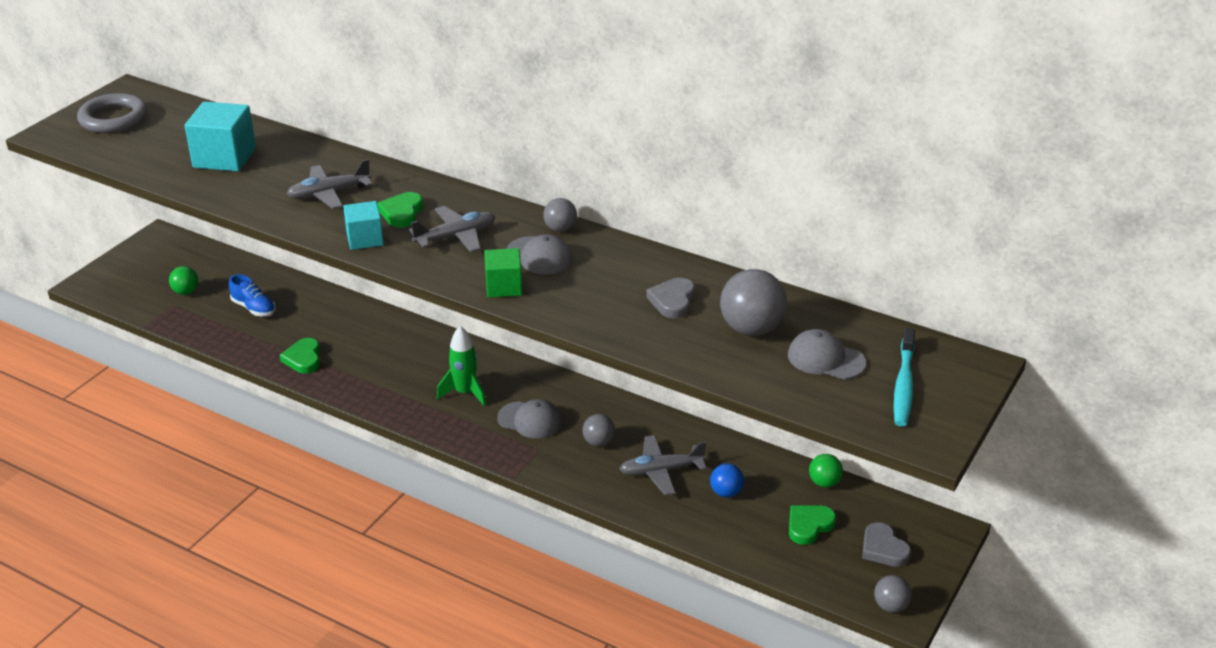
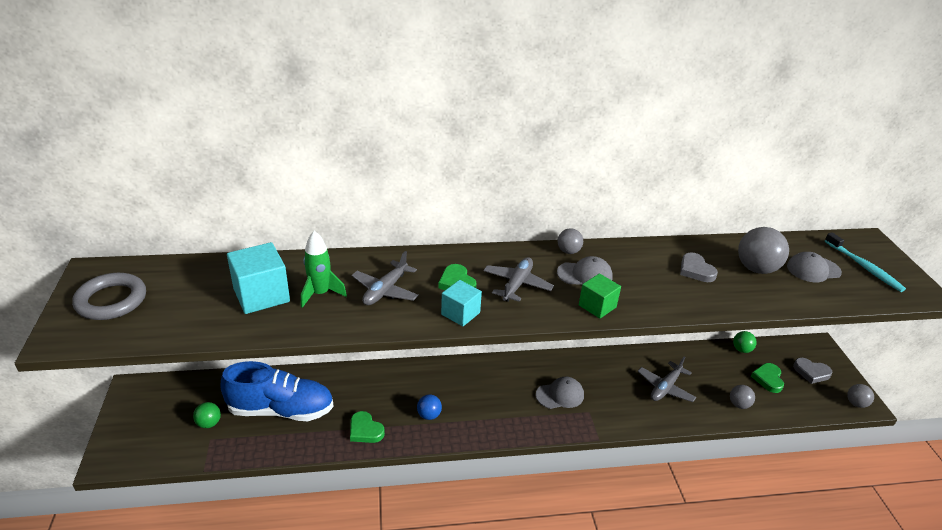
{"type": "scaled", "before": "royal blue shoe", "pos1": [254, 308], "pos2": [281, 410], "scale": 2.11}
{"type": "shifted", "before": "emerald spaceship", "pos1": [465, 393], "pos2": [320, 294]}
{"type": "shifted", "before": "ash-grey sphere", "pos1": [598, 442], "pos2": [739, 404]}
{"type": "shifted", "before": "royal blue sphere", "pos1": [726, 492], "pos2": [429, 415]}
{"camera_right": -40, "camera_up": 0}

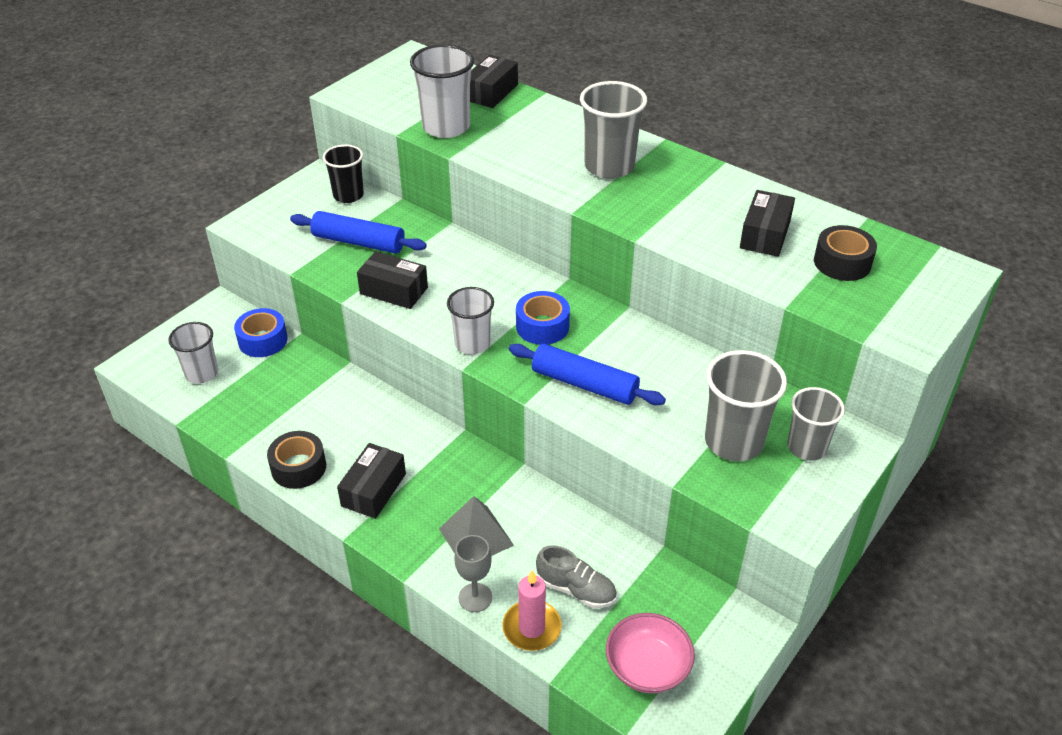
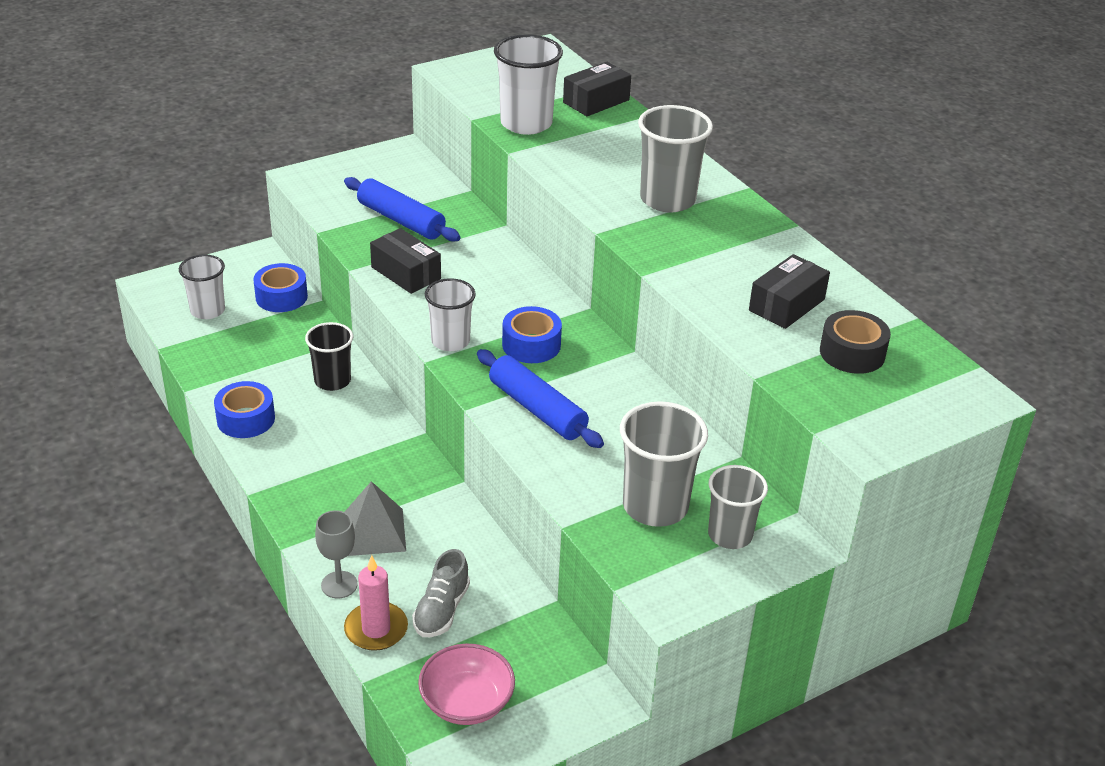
{"type": "repainted", "before": "ebony roll of tape", "after": "royal blue roll of tape", "pos1": [298, 467], "pos2": [246, 419]}
{"type": "shifted", "before": "ebony tumbler", "pos1": [348, 195], "pos2": [332, 381]}
{"type": "gone", "before": "ebony parcel", "pos1": [373, 490]}
{"type": "rotated", "before": "ash-grey shoe", "pos1": [576, 589], "pos2": [441, 610], "turn": 60}
{"camera_right": 20, "camera_up": -5}

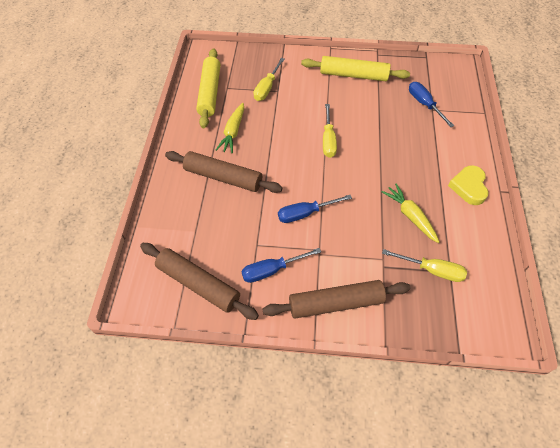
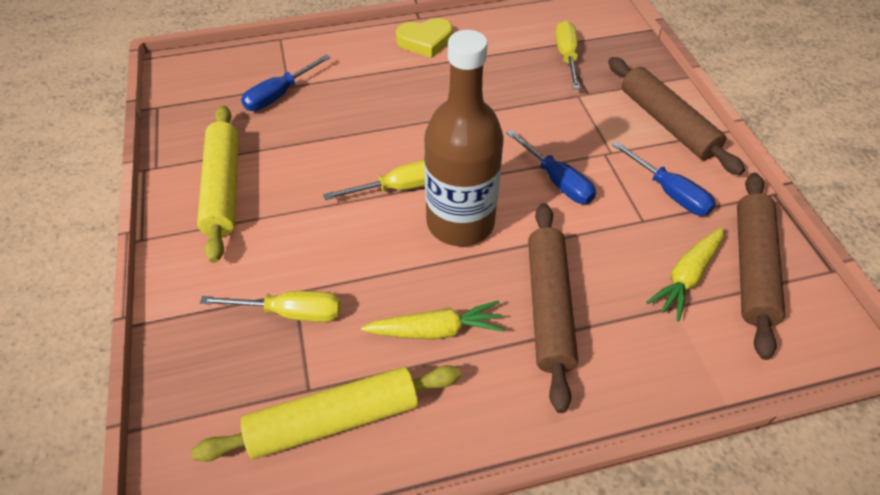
{"type": "shifted", "before": "golden carrot", "pos1": [410, 216], "pos2": [686, 277]}
{"type": "new", "after": "russet drink bottle", "pos2": [460, 222]}
{"camera_right": -110, "camera_up": -5}

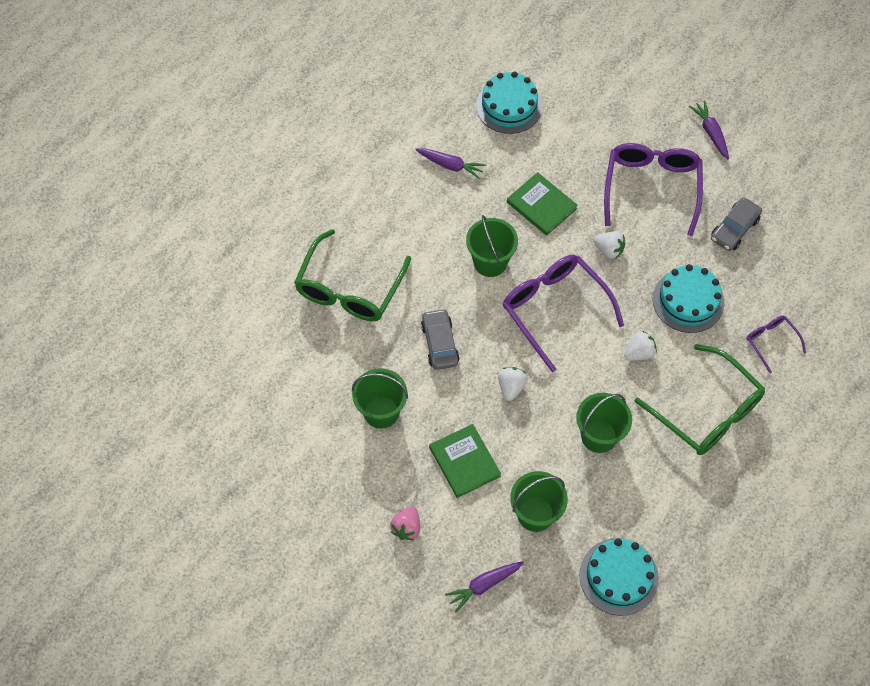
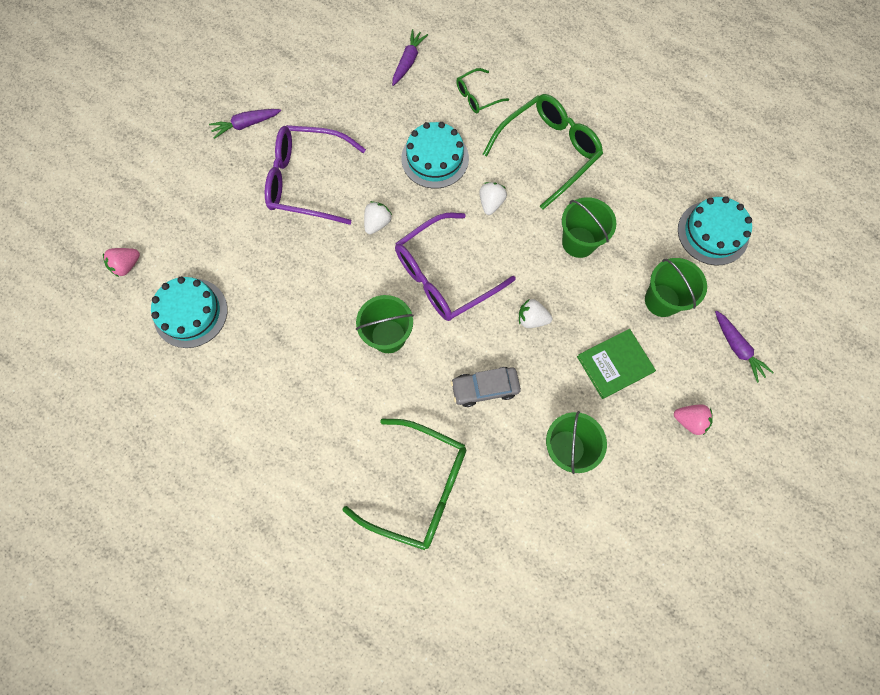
{"type": "shifted", "before": "violet carrot", "pos1": [451, 165], "pos2": [408, 61]}
{"type": "gone", "before": "emerald book", "pos1": [541, 205]}
{"type": "rotated", "before": "white strawberry", "pos1": [639, 353], "pos2": [491, 203], "turn": 45}
{"type": "gone", "before": "ash-grey toy car", "pos1": [734, 229]}
{"type": "repainted", "before": "violet spectacles", "after": "emerald spectacles", "pos1": [771, 342], "pos2": [477, 96]}
{"type": "new", "after": "pink strawberry", "pos2": [127, 265]}
{"camera_right": -90, "camera_up": 10}

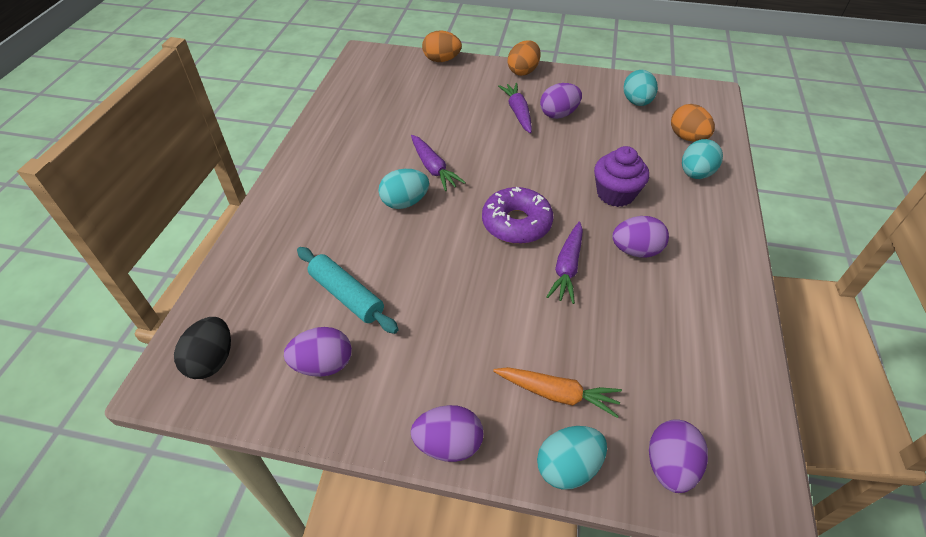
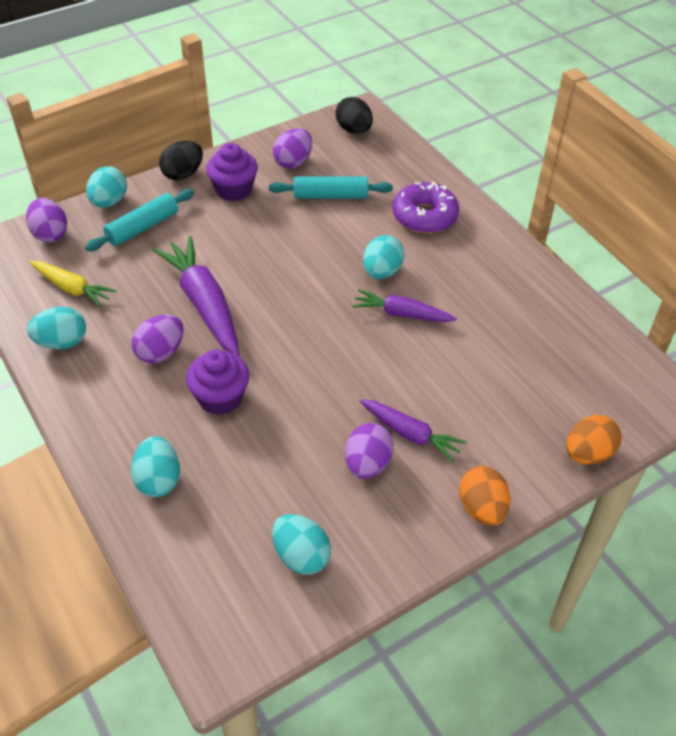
{"type": "repainted", "before": "violet toy egg", "after": "ebony toy egg", "pos1": [448, 444], "pos2": [183, 174]}
{"type": "shifted", "before": "violet glazed donut", "pos1": [516, 223], "pos2": [424, 216]}
{"type": "swapped", "before": "orange-coloured carrot", "after": "teal pastry roller", "pos1": [557, 394], "pos2": [143, 227]}
{"type": "scaled", "before": "violet carrot", "pos1": [567, 267], "pos2": [204, 304], "scale": 1.67}
{"type": "gone", "before": "orange-coloured toy egg", "pos1": [687, 137]}
{"type": "new", "after": "teal toy egg", "pos2": [62, 342]}
{"type": "new", "after": "golden carrot", "pos2": [72, 288]}
{"type": "new", "after": "violet muffin", "pos2": [234, 190]}
{"camera_right": 135, "camera_up": 0}

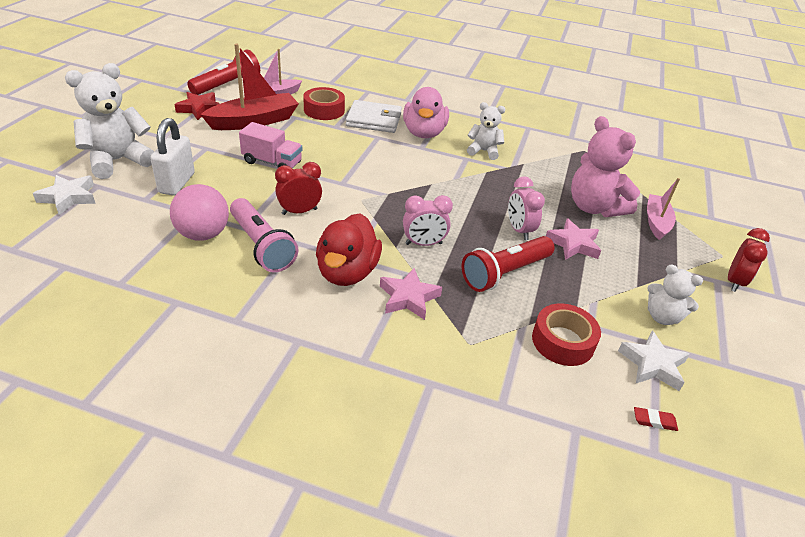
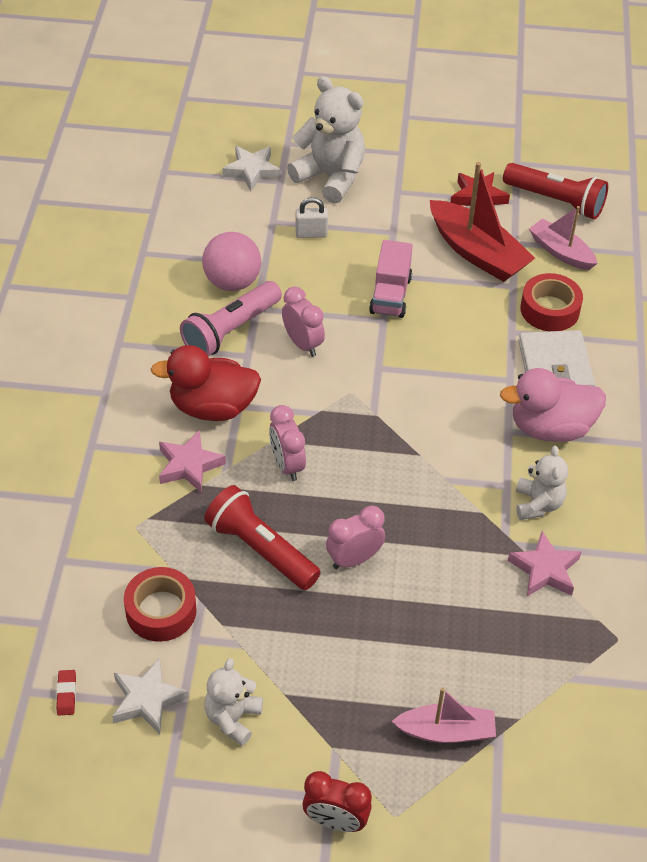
{"type": "scaled", "before": "white small lock", "pos1": [177, 183], "pos2": [311, 234], "scale": 0.6}
{"type": "repainted", "before": "red clock", "after": "pink clock", "pos1": [299, 211], "pos2": [303, 344]}
{"type": "shifted", "before": "pink star", "pos1": [573, 244], "pos2": [545, 570]}
{"type": "gone", "before": "pink teddy", "pos1": [594, 207]}
{"camera_right": 80, "camera_up": 10}

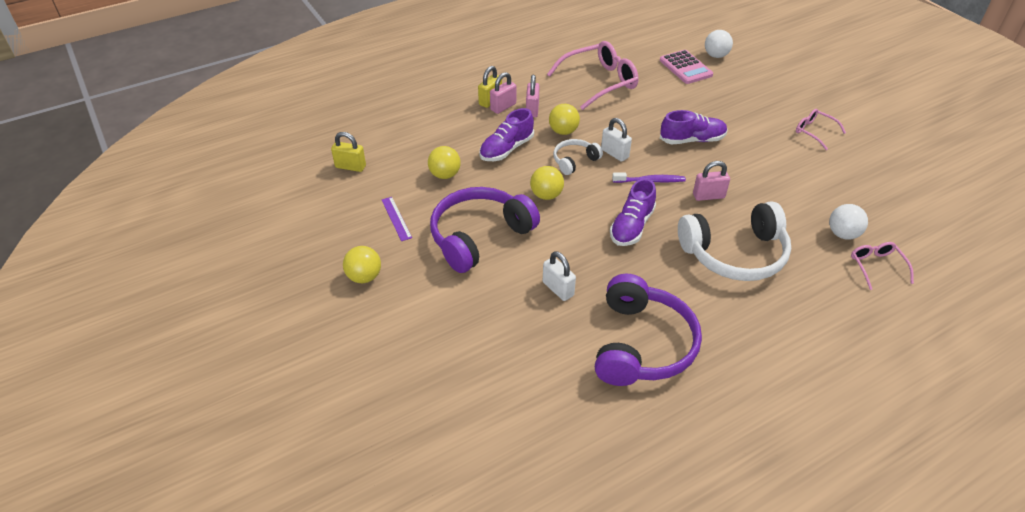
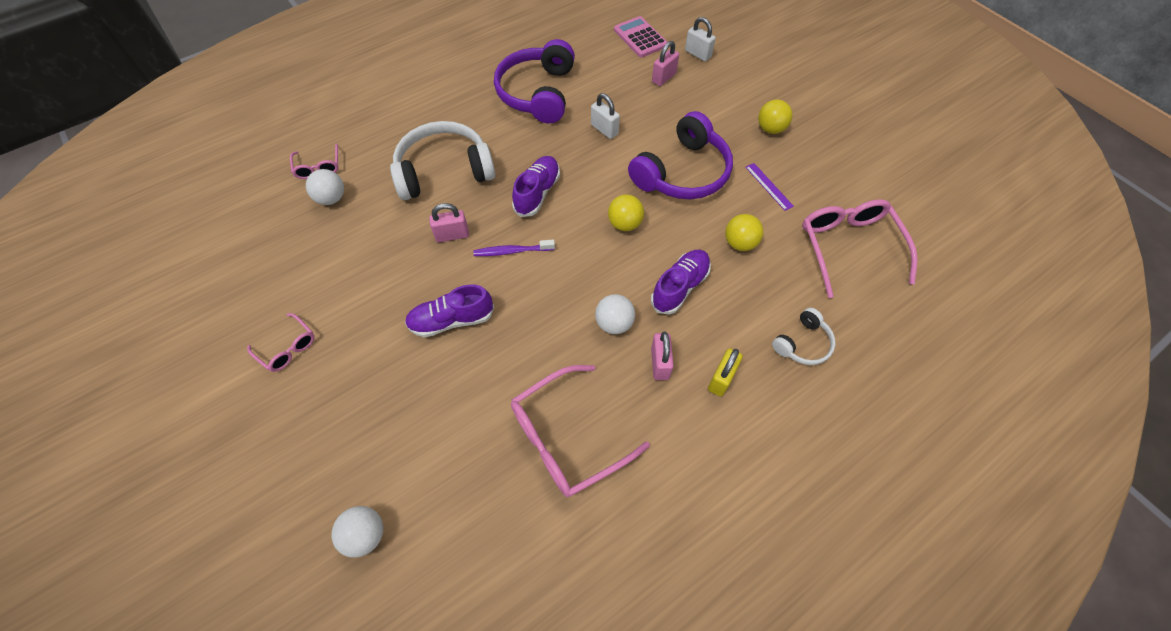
{"type": "swapped", "before": "golden small lock", "after": "pink spectacles", "pos1": [350, 167], "pos2": [848, 247]}
{"type": "shifted", "before": "pink small lock", "pos1": [503, 107], "pos2": [664, 78]}
{"type": "repainted", "before": "golden sphere", "after": "white sphere", "pos1": [563, 131], "pos2": [614, 323]}
{"type": "shifted", "before": "white over-ear headphones", "pos1": [574, 161], "pos2": [802, 343]}
{"type": "shifted", "before": "white small lock", "pos1": [614, 153], "pos2": [697, 54]}
{"type": "shifted", "before": "pink pocket calculator", "pos1": [685, 68], "pos2": [640, 38]}
{"camera_right": 175, "camera_up": 15}

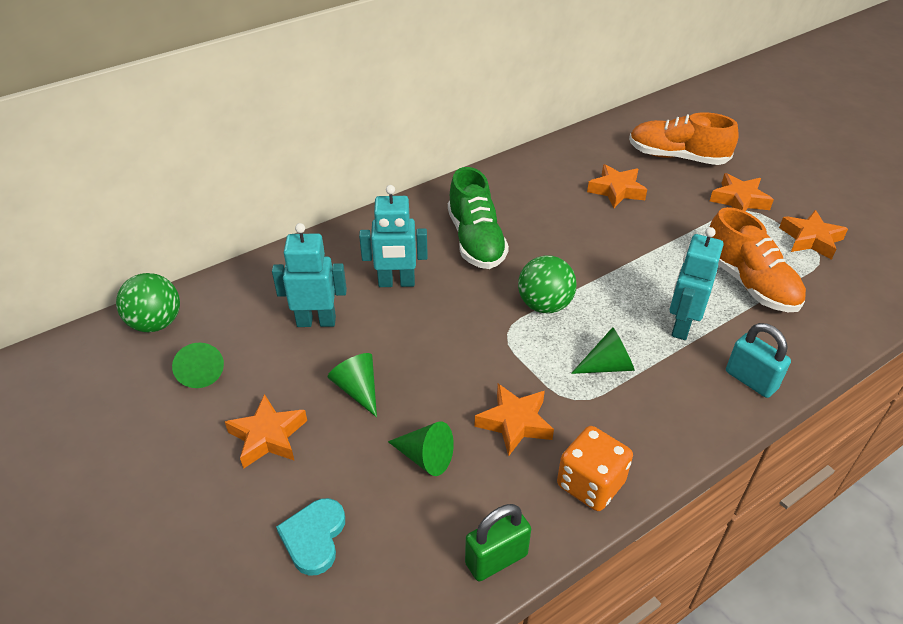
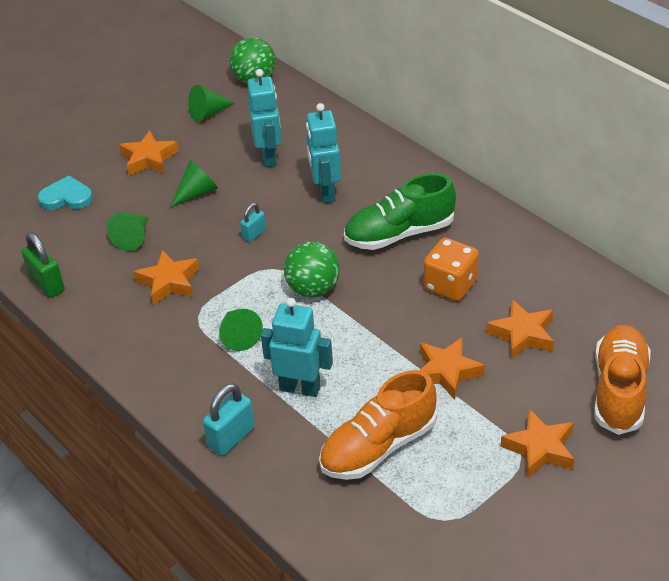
{"type": "shifted", "before": "orange-coloured die", "pos1": [590, 484], "pos2": [450, 285]}
{"type": "shifted", "before": "orange-coloured star", "pos1": [810, 239], "pos2": [447, 372]}
{"type": "new", "after": "teal small lock", "pos2": [254, 234]}
{"camera_right": 85, "camera_up": 0}

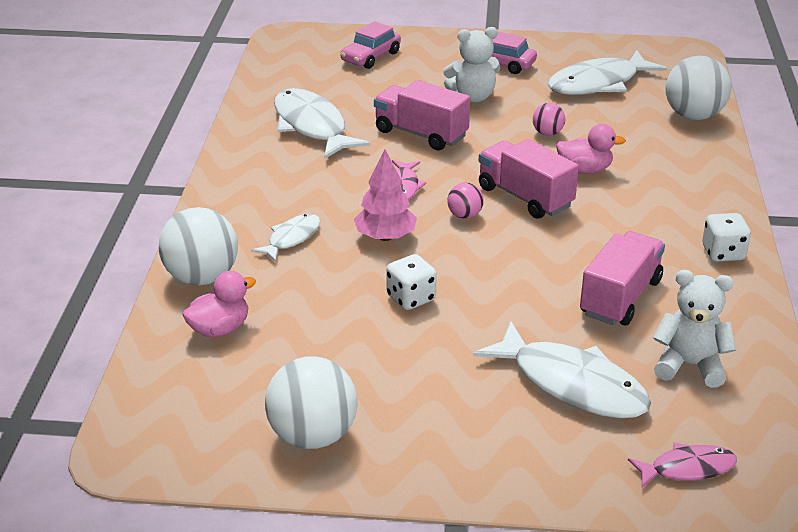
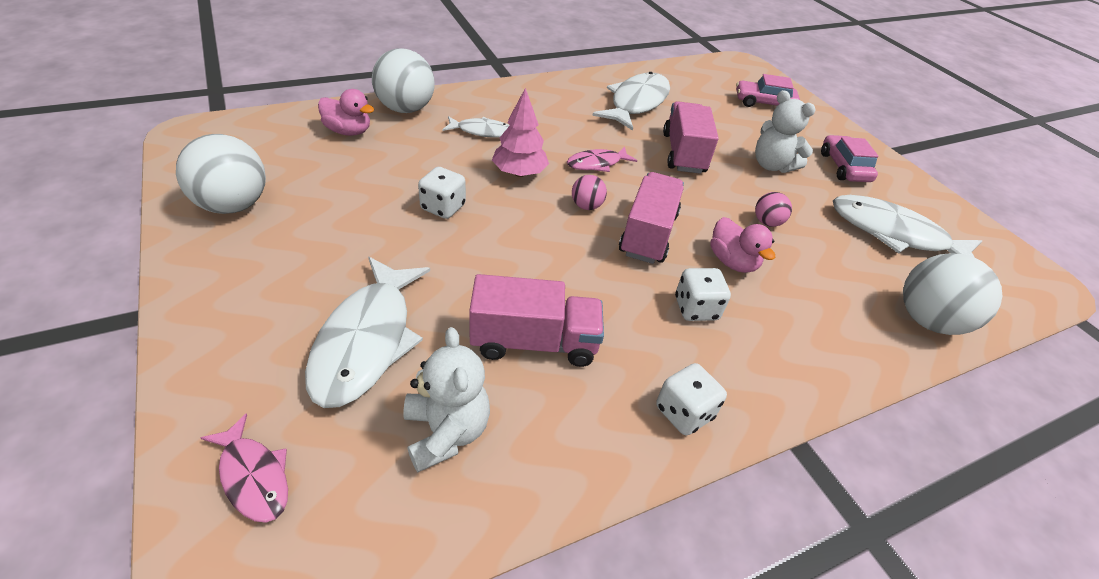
{"type": "new", "after": "white die", "pos2": [696, 308]}
{"camera_right": 55, "camera_up": 10}

